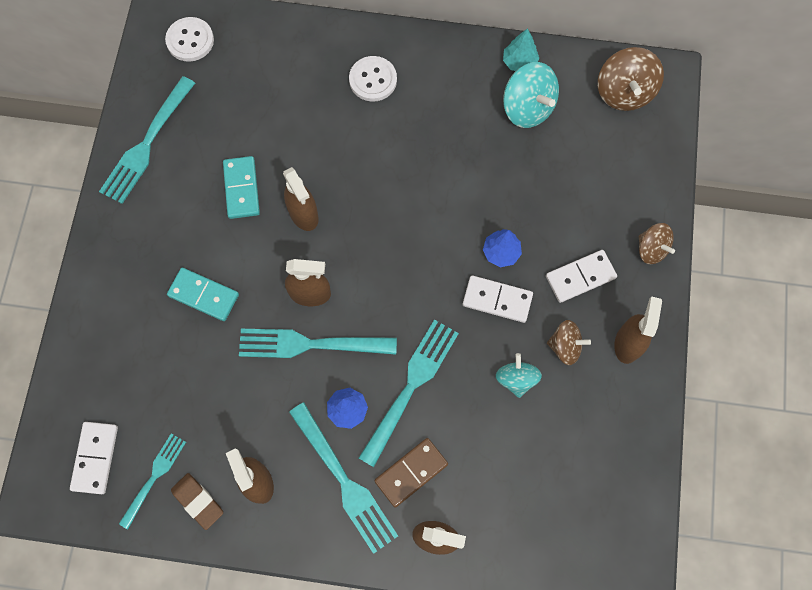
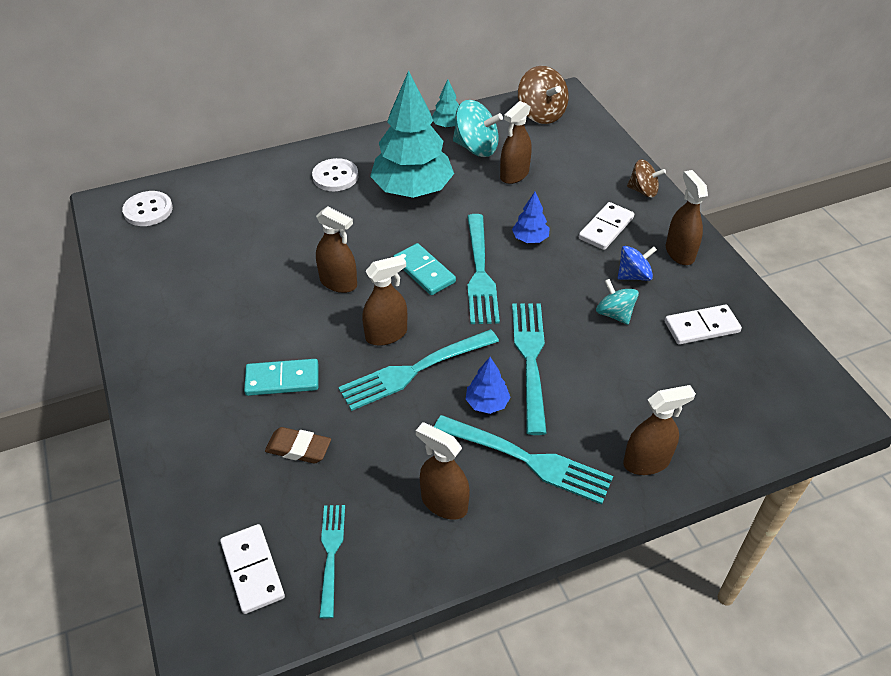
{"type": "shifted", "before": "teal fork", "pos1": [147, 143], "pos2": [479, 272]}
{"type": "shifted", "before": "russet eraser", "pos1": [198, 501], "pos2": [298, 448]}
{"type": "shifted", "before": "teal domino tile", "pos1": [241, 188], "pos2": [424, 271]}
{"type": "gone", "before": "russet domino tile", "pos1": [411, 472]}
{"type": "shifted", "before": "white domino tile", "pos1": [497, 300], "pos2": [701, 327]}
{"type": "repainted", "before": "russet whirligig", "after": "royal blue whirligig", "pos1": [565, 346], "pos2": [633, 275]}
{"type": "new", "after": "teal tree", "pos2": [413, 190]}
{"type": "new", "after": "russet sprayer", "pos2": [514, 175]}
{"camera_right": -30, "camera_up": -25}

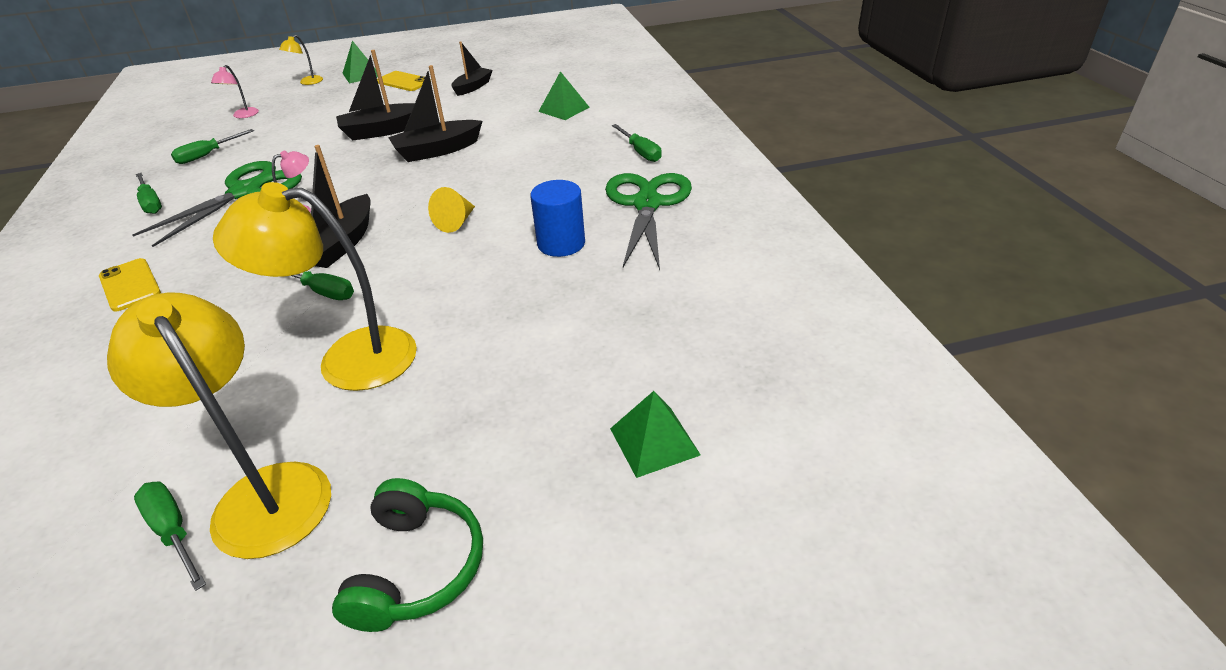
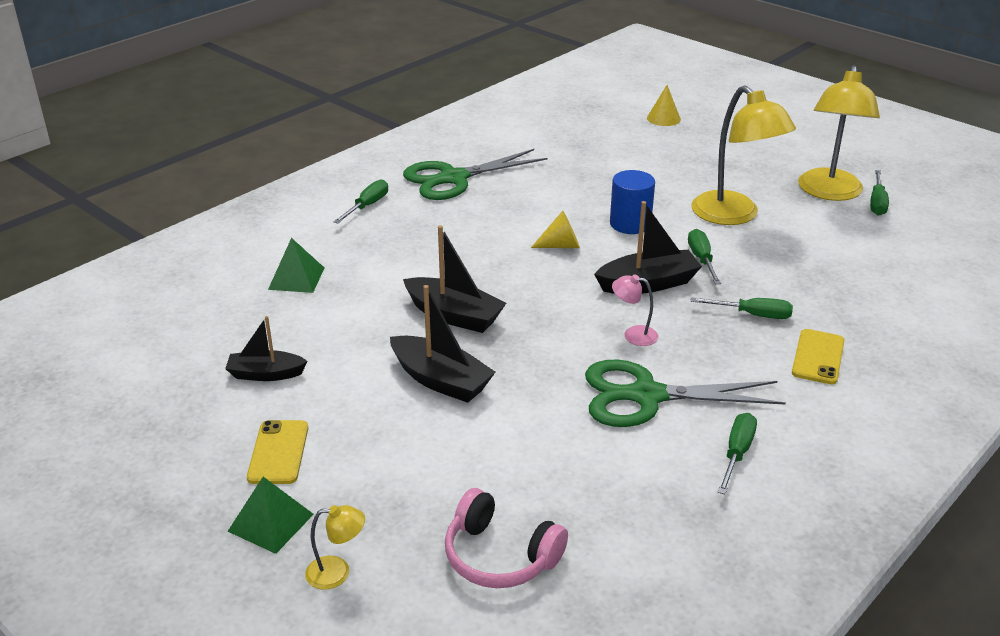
{"type": "shifted", "before": "emerald hand screwdriver", "pos1": [207, 155], "pos2": [752, 315]}
{"type": "swapped", "before": "pink desk lamp", "after": "pink over-ear headphones", "pos1": [243, 115], "pos2": [500, 556]}
{"type": "gone", "before": "emerald over-ear headphones", "pos1": [416, 568]}
{"type": "shifted", "before": "royal blue cylinder shape", "pos1": [561, 243], "pos2": [630, 224]}
{"type": "swapped", "before": "emerald pyramid shape", "after": "golden cone shape", "pos1": [654, 441], "pos2": [663, 118]}
{"camera_right": -125, "camera_up": -5}

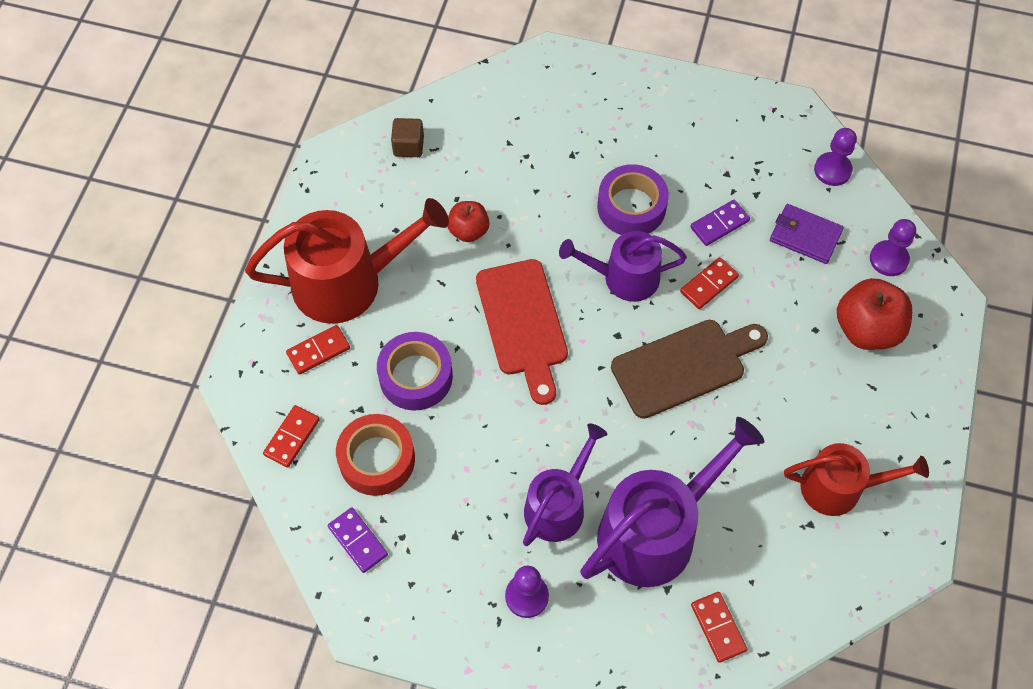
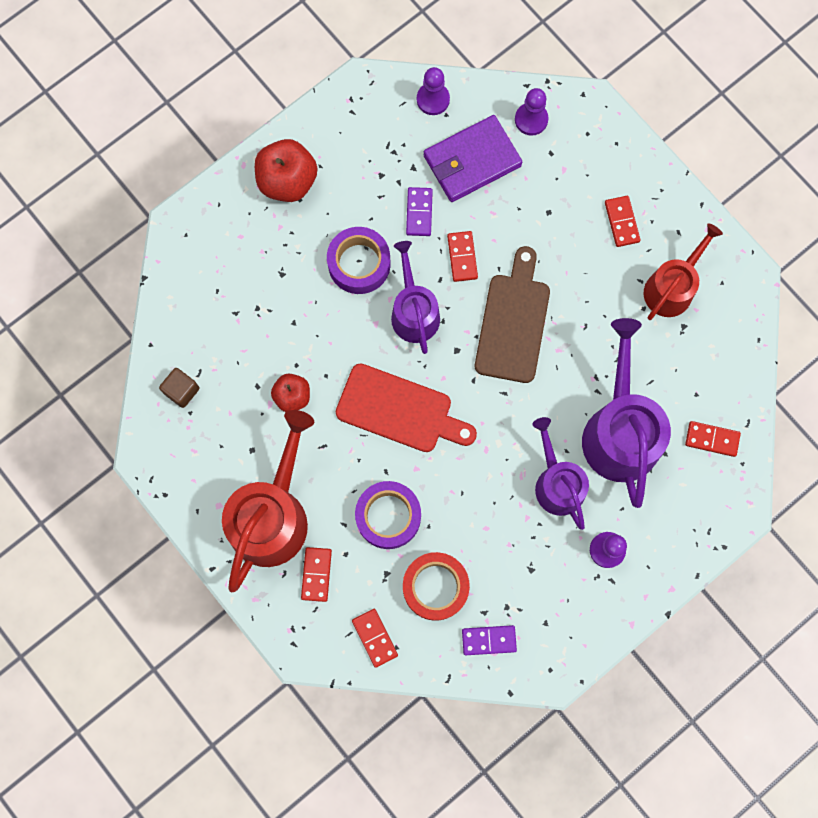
{"type": "rotated", "before": "violet watering pot", "pos1": [624, 277], "pos2": [414, 312], "turn": 135}
{"type": "scaled", "before": "violet card wallet", "pos1": [805, 236], "pos2": [472, 161], "scale": 1.5}
{"type": "shifted", "before": "red toy apple", "pos1": [867, 329], "pos2": [287, 181]}
{"type": "new", "after": "red domino tile", "pos2": [622, 222]}
{"camera_right": -55, "camera_up": 15}

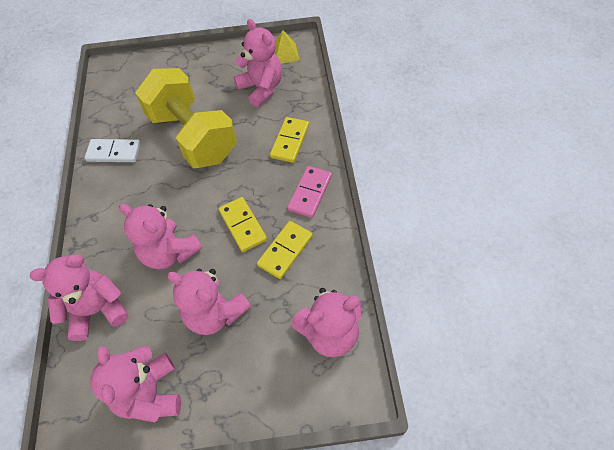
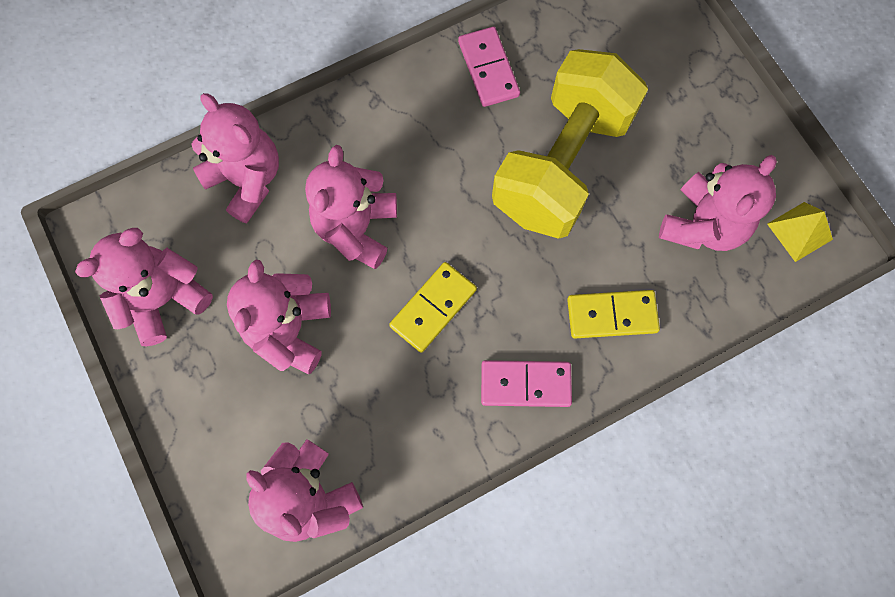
{"type": "repainted", "before": "white domino tile", "after": "pink domino tile", "pos1": [114, 152], "pos2": [488, 69]}
{"type": "gone", "before": "golden domino tile", "pos1": [285, 251]}
{"camera_right": 65, "camera_up": 15}

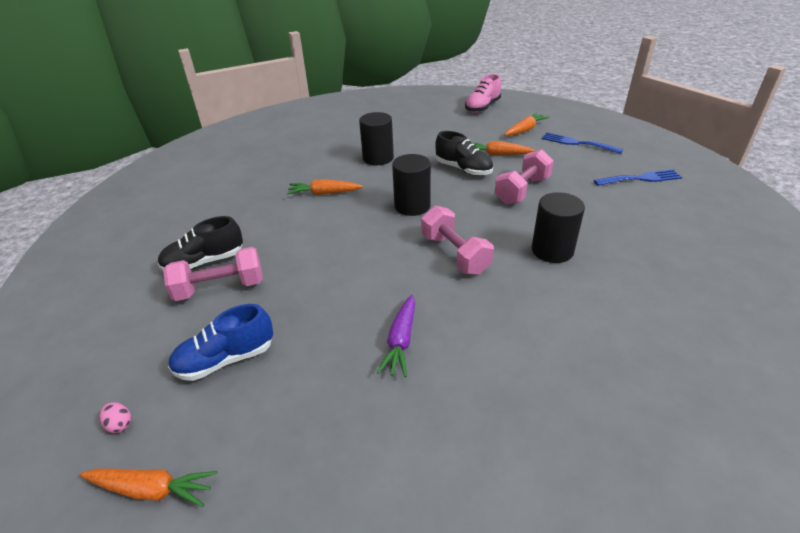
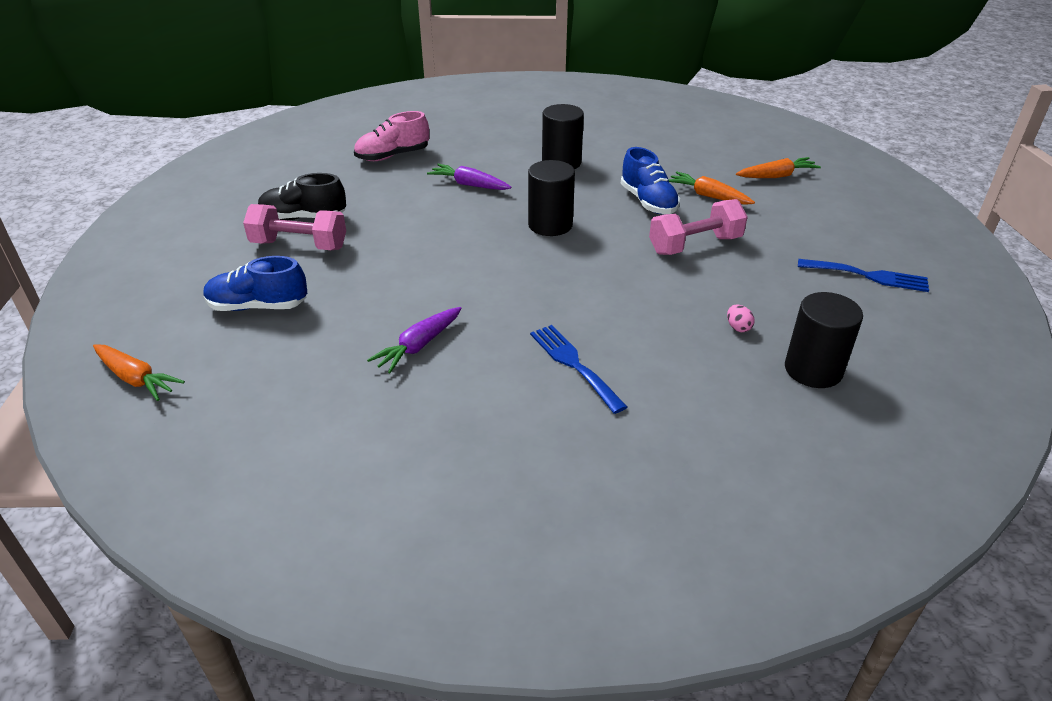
{"type": "shifted", "before": "pink toy egg", "pos1": [120, 424], "pos2": [738, 327]}
{"type": "repainted", "before": "orange-coloured carrot", "after": "violet carrot", "pos1": [324, 193], "pos2": [469, 185]}
{"type": "gone", "before": "pink free weight", "pos1": [454, 254]}
{"type": "repainted", "before": "ebony shoe", "after": "royal blue shoe", "pos1": [463, 169], "pos2": [648, 202]}
{"type": "shifted", "before": "pink shoe", "pos1": [482, 107], "pos2": [392, 156]}
{"type": "shifted", "before": "ebony cylinder shape", "pos1": [552, 250], "pos2": [813, 370]}
{"type": "shifted", "before": "royal blue fork", "pos1": [577, 143], "pos2": [573, 364]}
{"camera_right": 25, "camera_up": 0}

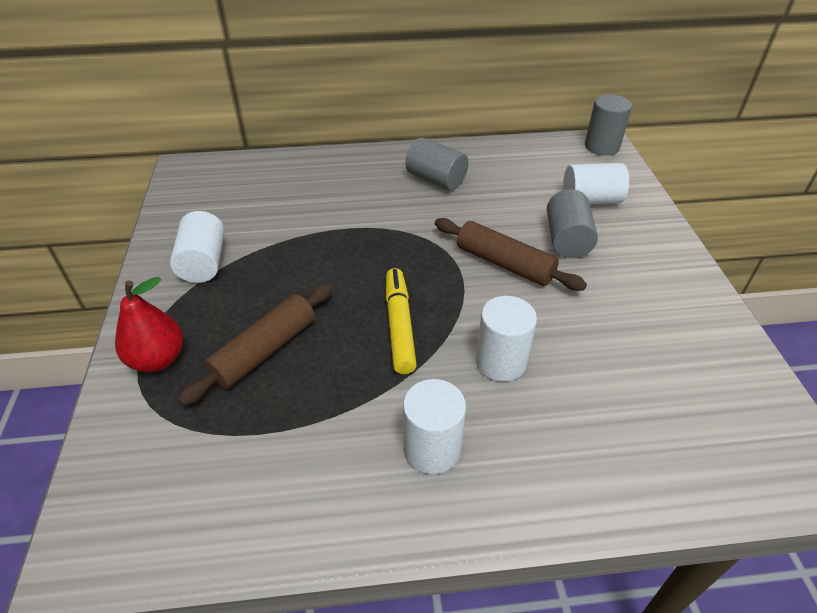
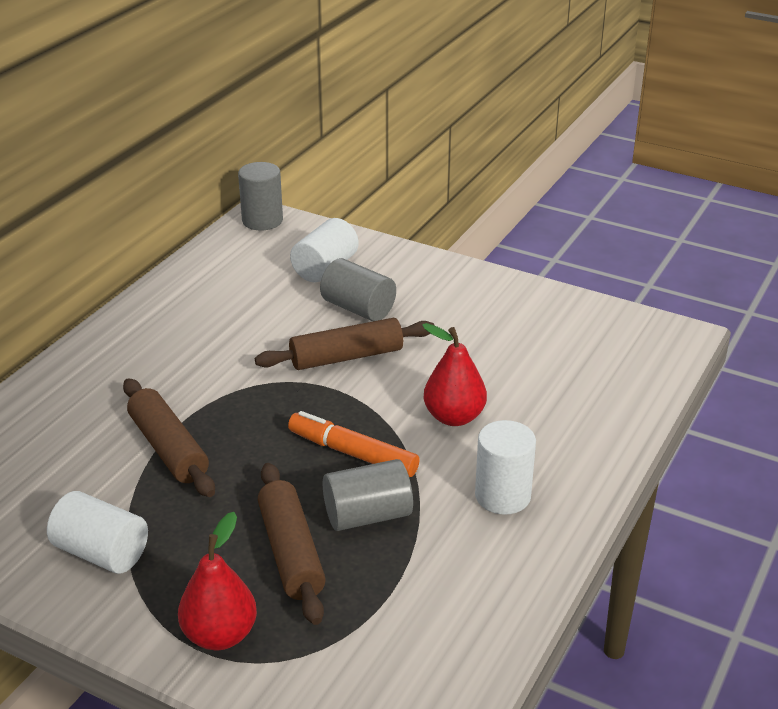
{"type": "repainted", "before": "golden marker pen", "after": "orange-coloured marker pen", "pos1": [399, 325], "pos2": [352, 453]}
{"type": "shifted", "before": "ash-grey cylinder shape", "pos1": [436, 179], "pos2": [367, 515]}
{"type": "swapped", "before": "white cylinder shape", "after": "red pear fruit", "pos1": [500, 362], "pos2": [454, 417]}
{"type": "new", "after": "russet pastry roller", "pos2": [168, 448]}
{"camera_right": -55, "camera_up": -10}

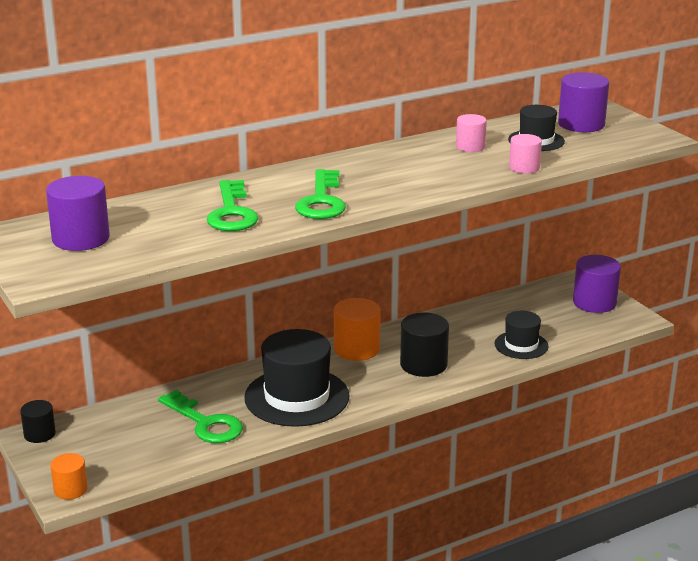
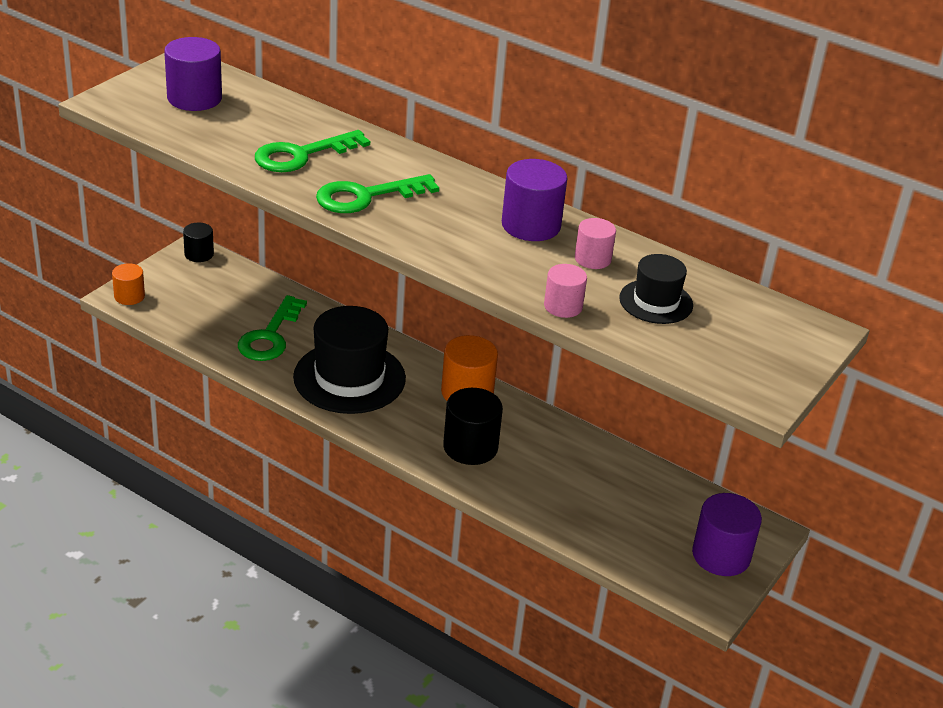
{"type": "gone", "before": "ebony hat", "pos1": [521, 345]}
{"type": "shifted", "before": "violet cylinder shape", "pos1": [581, 124], "pos2": [531, 225]}
{"camera_right": 60, "camera_up": 10}

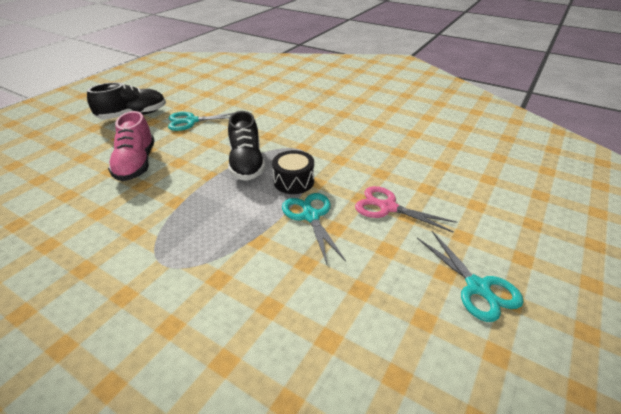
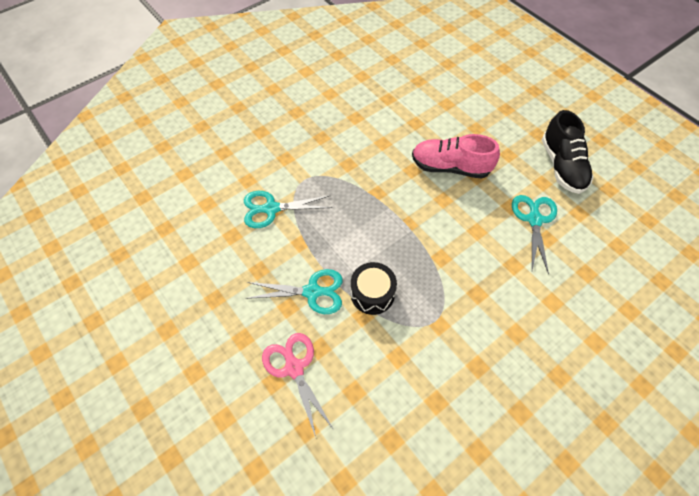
{"type": "gone", "before": "ebony shoe", "pos1": [246, 164]}
{"type": "rotated", "before": "pink shears", "pos1": [387, 207], "pos2": [294, 368], "turn": -75}
{"type": "shifted", "before": "teal shears", "pos1": [477, 287], "pos2": [271, 209]}
{"camera_right": 110, "camera_up": 20}

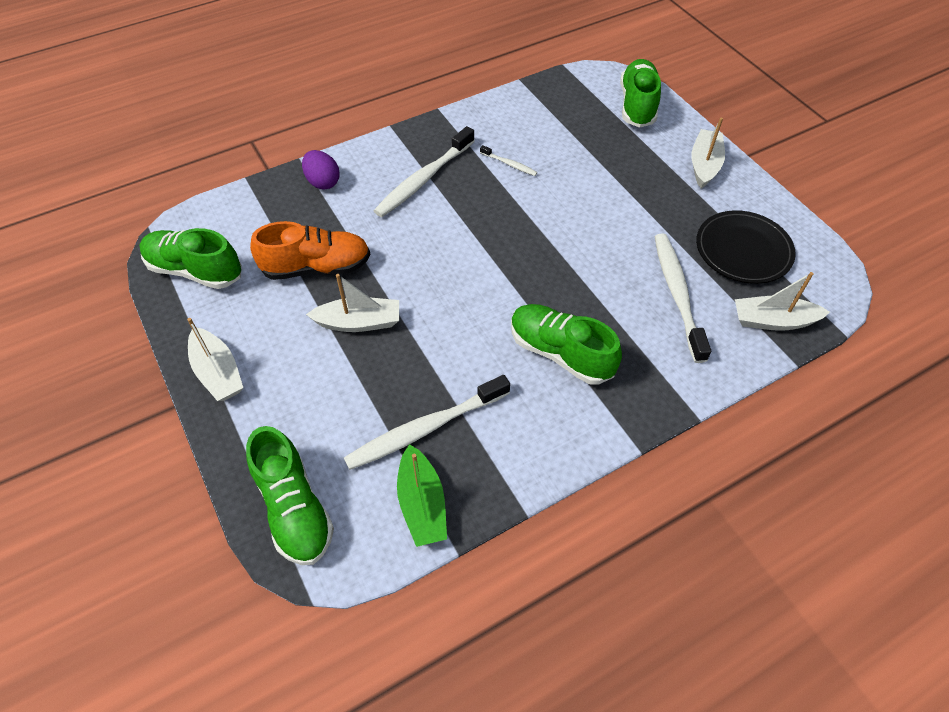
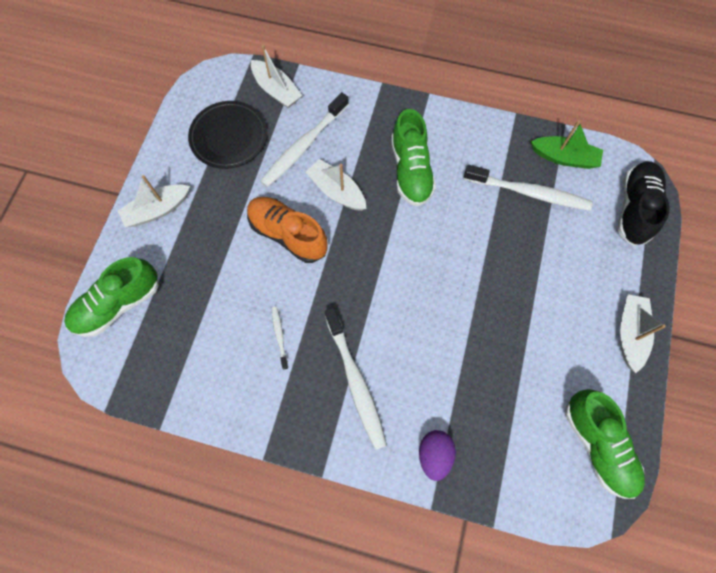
{"type": "repainted", "before": "emerald shoe", "after": "ebony shoe", "pos1": [294, 508], "pos2": [634, 209]}
{"type": "shifted", "before": "orange-coloured shoe", "pos1": [316, 267], "pos2": [288, 234]}
{"type": "shifted", "before": "white toy boat", "pos1": [359, 322], "pos2": [337, 191]}
{"type": "rotated", "before": "white dental brush", "pos1": [424, 179], "pos2": [355, 381], "turn": 75}
{"type": "rotated", "before": "emerald toy boat", "pos1": [422, 504], "pos2": [564, 157], "turn": 75}
{"camera_right": -135, "camera_up": 15}

